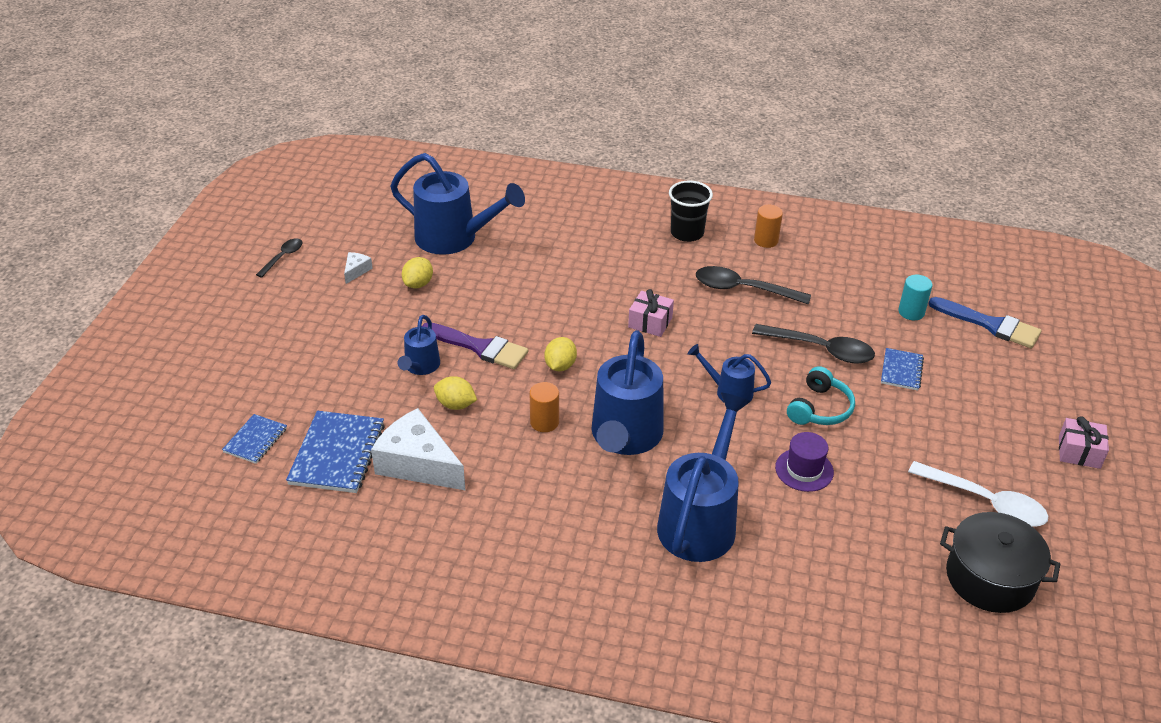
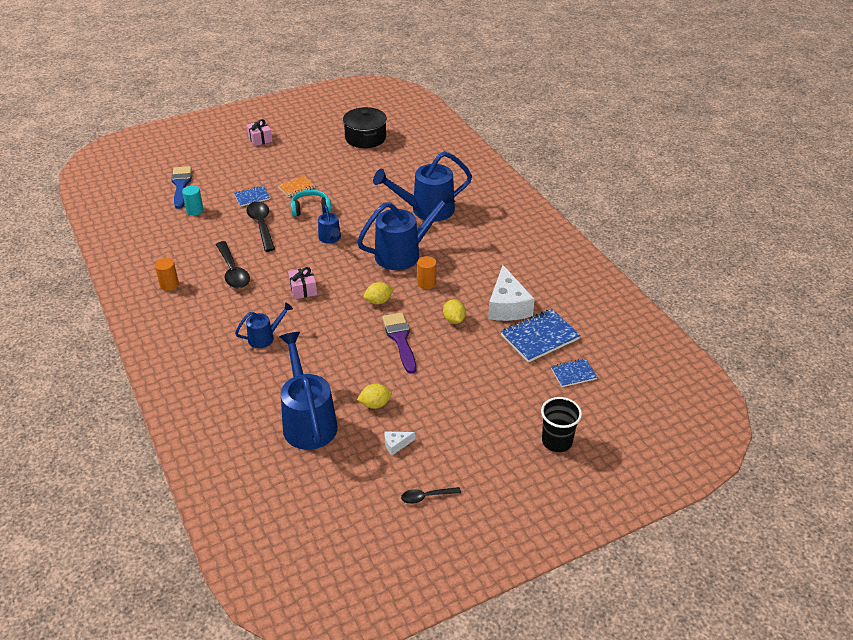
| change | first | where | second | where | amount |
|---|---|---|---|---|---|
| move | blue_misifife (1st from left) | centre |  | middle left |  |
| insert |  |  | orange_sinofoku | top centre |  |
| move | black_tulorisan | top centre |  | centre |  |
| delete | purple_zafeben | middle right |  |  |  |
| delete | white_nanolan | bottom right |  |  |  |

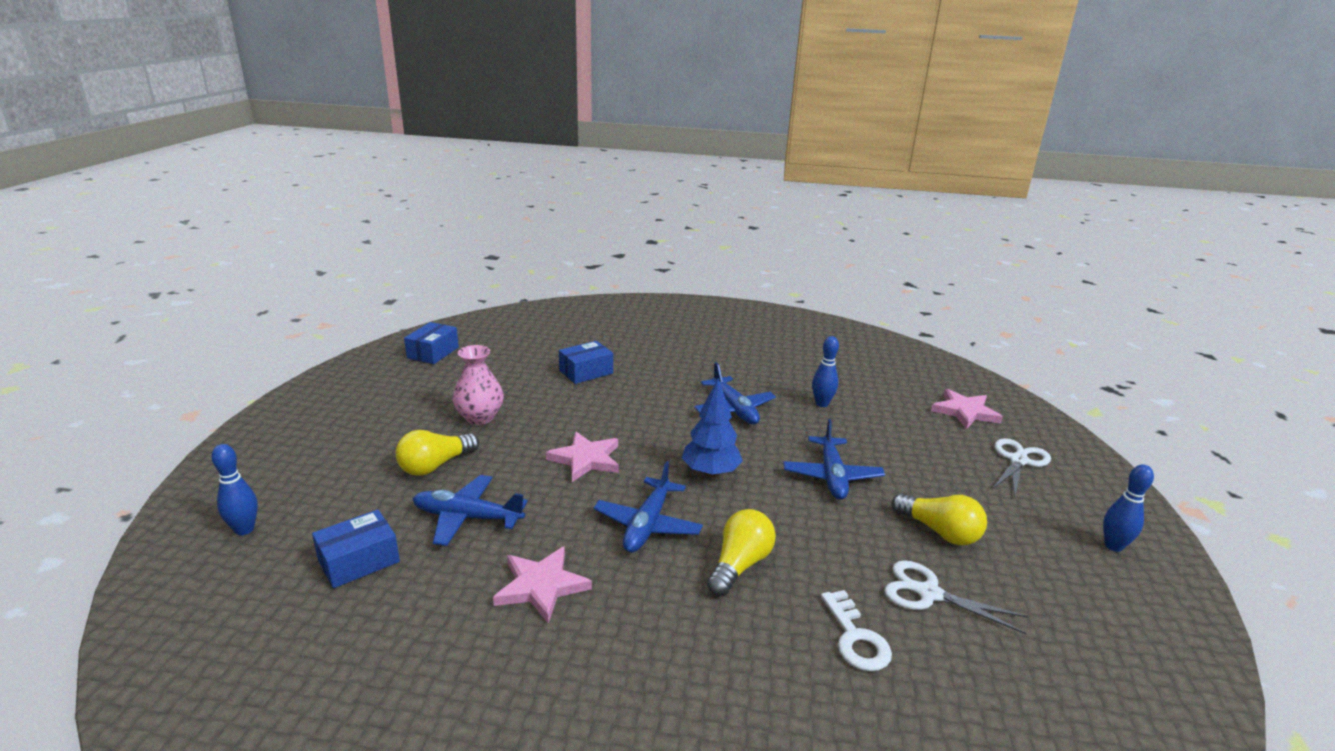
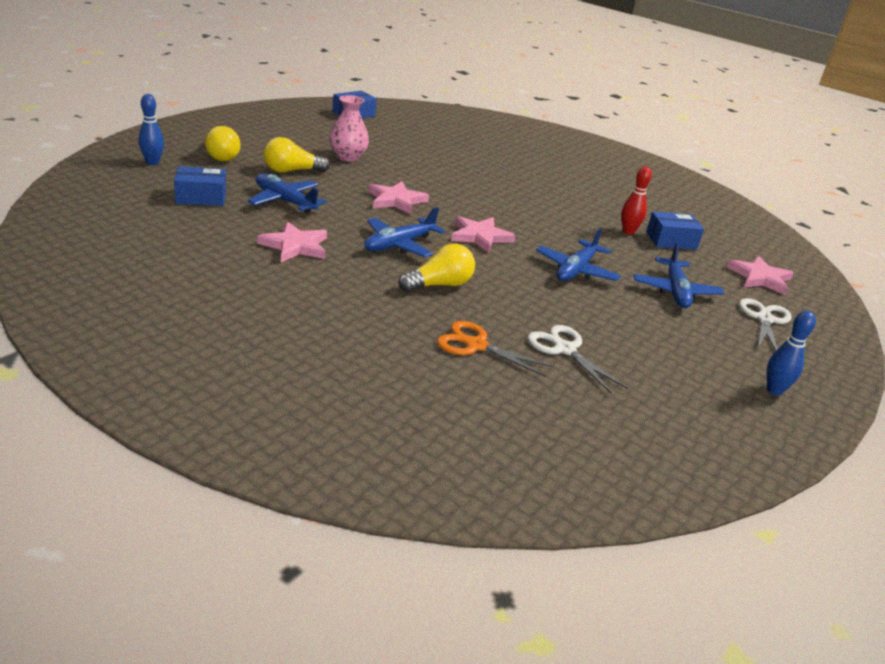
| change | first | where | second | where | amount |
|---|---|---|---|---|---|
| move | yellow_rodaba (3rd from left in the first image) | bottom right | yellow_rodaba (1st from left) | top left |  |
| replace | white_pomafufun | bottom centre | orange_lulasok | centre |  |
| replace | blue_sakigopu | centre | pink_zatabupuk (3rd from left) | centre |  |
| recolor | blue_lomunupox (2nd from left) | centre | red_lomunupox | top right |  |
| move | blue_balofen (3rd from left in the first image) | centre | blue_balofen (4th from left) | middle right |  |
| move | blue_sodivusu (3rd from left) | centre |  | middle right |  |
| rotate | white_lulasok (2nd from left) | middle right |  | middle right | 45 degrees counterclockwise |

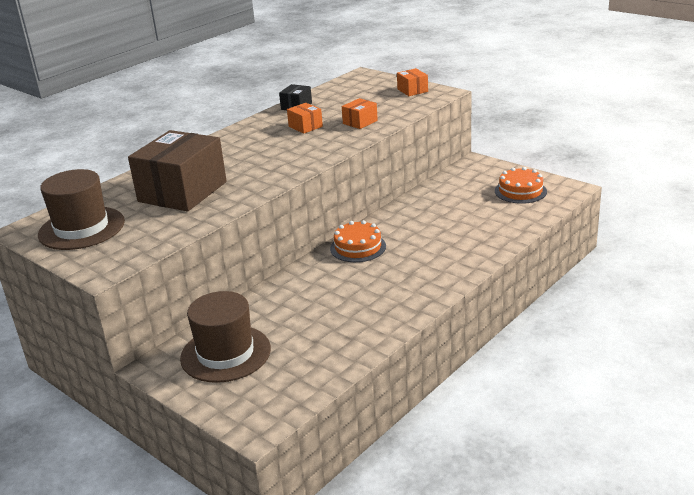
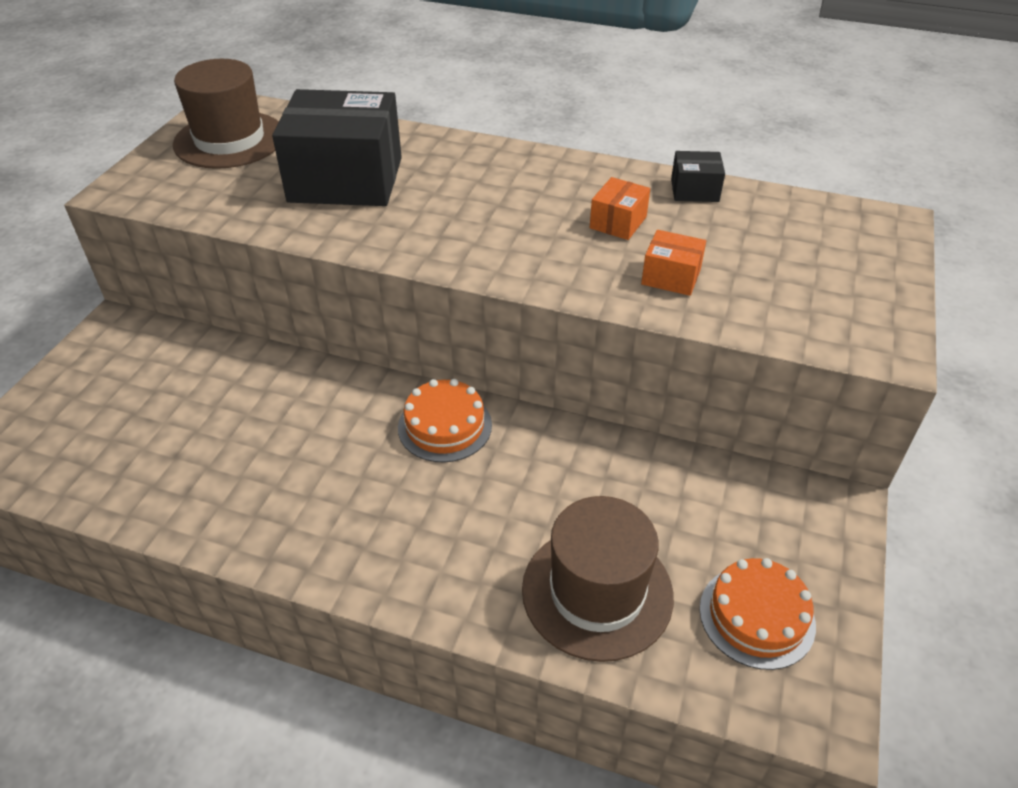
| change | first | where | second | where | amount |
|---|---|---|---|---|---|
| recolor | brown_sodivusu | middle left | black_sodivusu (1st from left) | top left |  |
| move | brown_zafeben (2nd from left) | bottom left |  | bottom centre |  |
| delete | orange_sodivusu (3rd from left) | top centre |  |  |  |

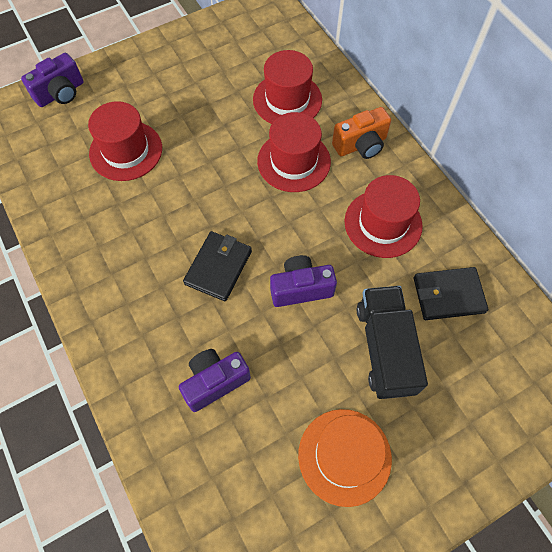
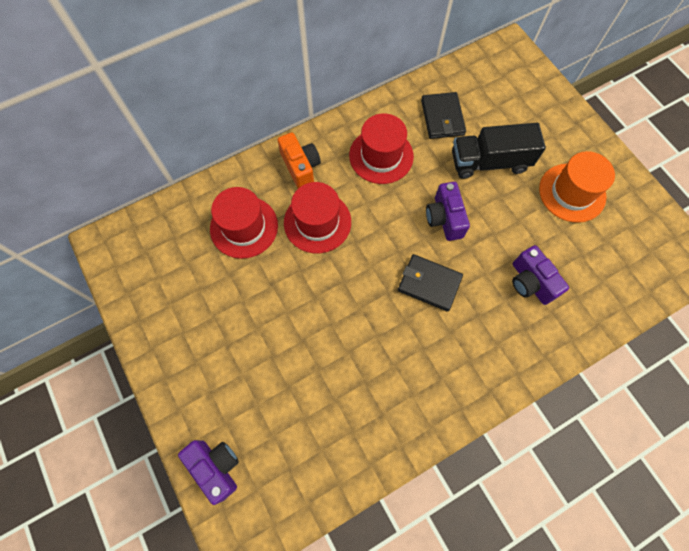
| change | first | where | second | where | amount |
|---|---|---|---|---|---|
| delete | red_zafeben (1st from left) | top left |  |  |  |

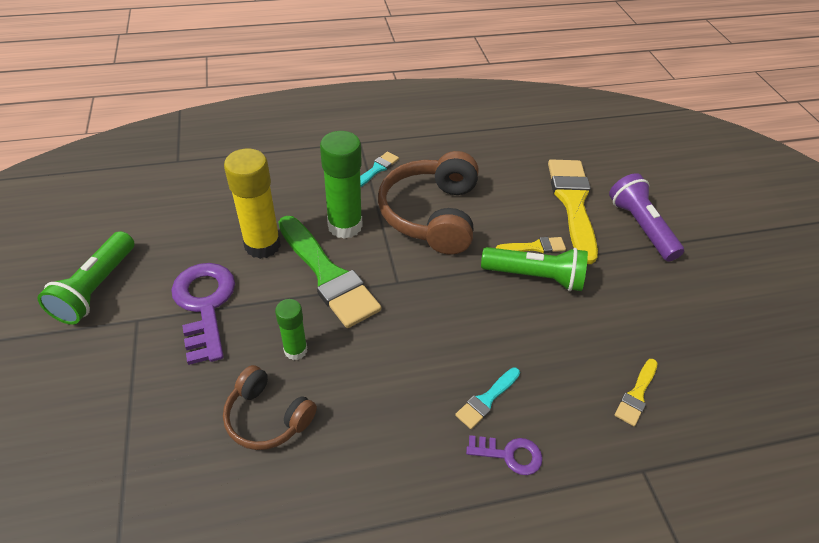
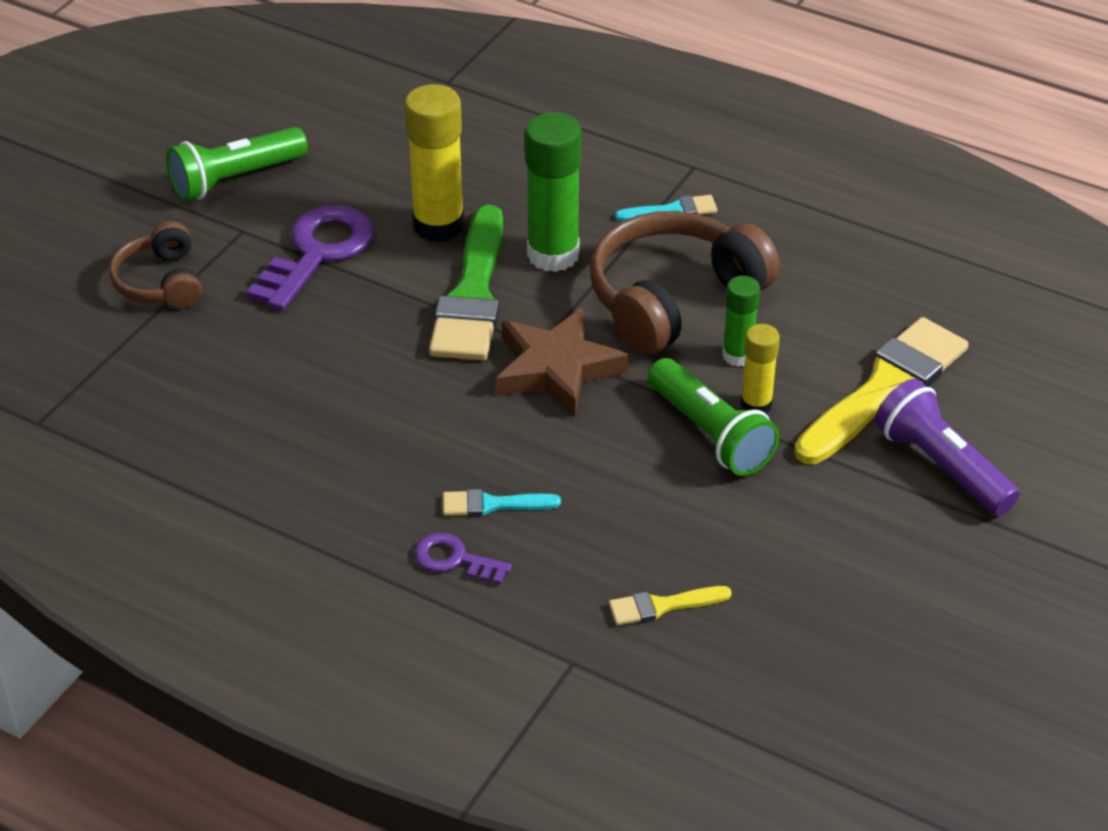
| change | first | where | second | where | amount |
|---|---|---|---|---|---|
| move | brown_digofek (1st from left) | bottom left |  | top left |  |
| rotate | purple_pomafufun (2nd from left) | bottom centre |  | bottom centre | 150 degrees clockwise |
| insert |  |  | brown_zatabupuk | centre |  |
| move | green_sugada (1st from left in the first image) | centre | green_sugada (2nd from left) | middle right |  |
| replace | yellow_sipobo (1st from left) | centre | yellow_sugada (2nd from left) | middle right |  |
| rotate | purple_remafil | middle right |  | middle right | 60 degrees counterclockwise |

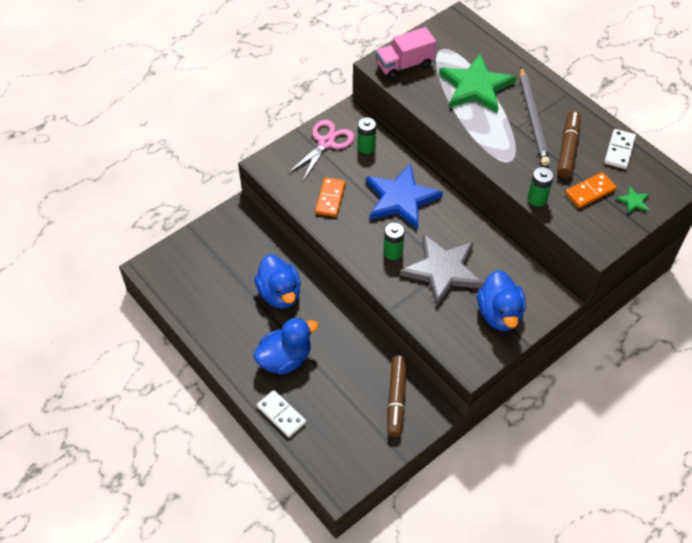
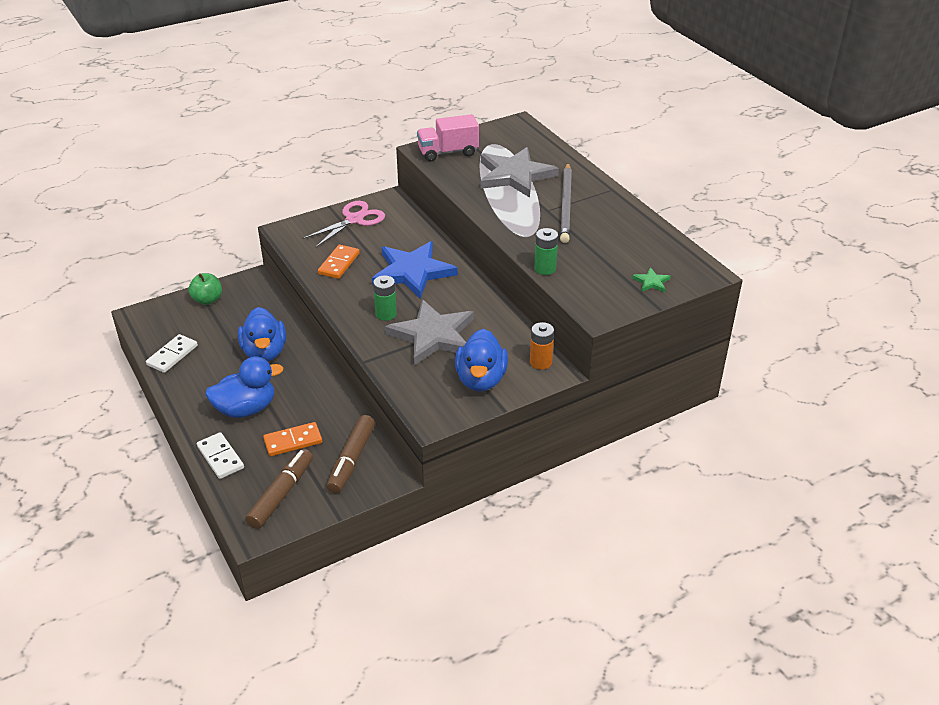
| change | first | where | second | where | amount |
|---|---|---|---|---|---|
| move | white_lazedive (2nd from left in the first image) | top right | white_lazedive (1st from left) | middle left |  |
| insert |  |  | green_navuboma | middle left |  |
| move | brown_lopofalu (2nd from left in the first image) | top right | brown_lopofalu (1st from left) | bottom left |  |
| move | orange_lazedive (2nd from left in the first image) | middle right | orange_lazedive (1st from left) | middle left |  |
| recolor | green_zatabupuk (1st from left) | top right | grey_zatabupuk (2nd from left) | top centre |  |
| insert |  |  | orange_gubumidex | centre |  |
| delete | green_gubumidex (1st from left) | top centre |  |  |  |

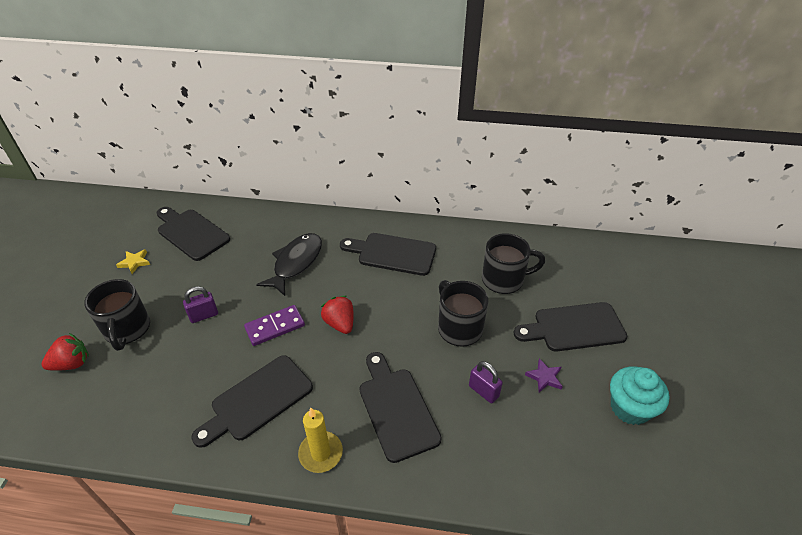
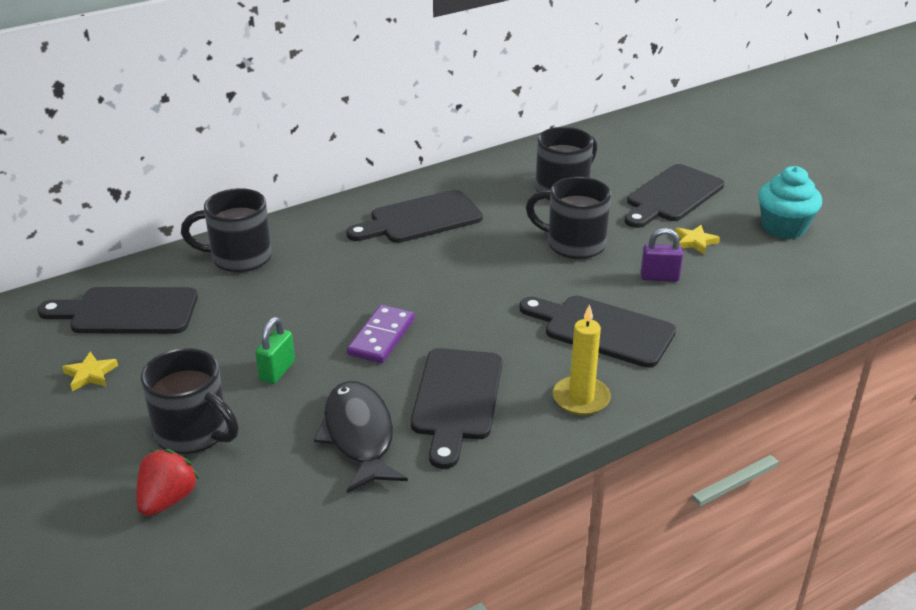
| change | first | where | second | where | amount |
|---|---|---|---|---|---|
| insert |  |  | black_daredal (2nd from left) | middle left |  |
| recolor | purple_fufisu (1st from left) | middle left | green_fufisu | middle left |  |
| move | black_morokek | centre |  | bottom centre |  |
| recolor | purple_zatabupuk | bottom right | yellow_zatabupuk (2nd from left) | middle right |  |
| delete | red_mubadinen (2nd from left) | centre |  |  |  |

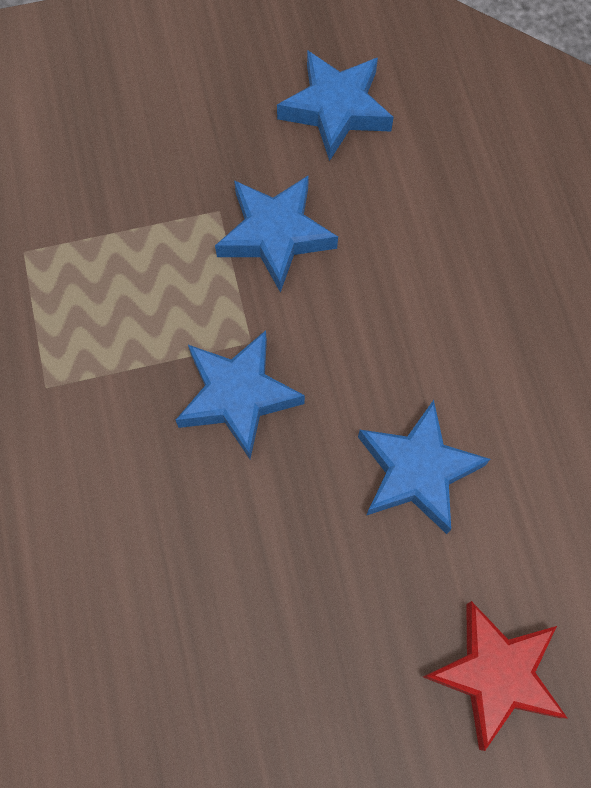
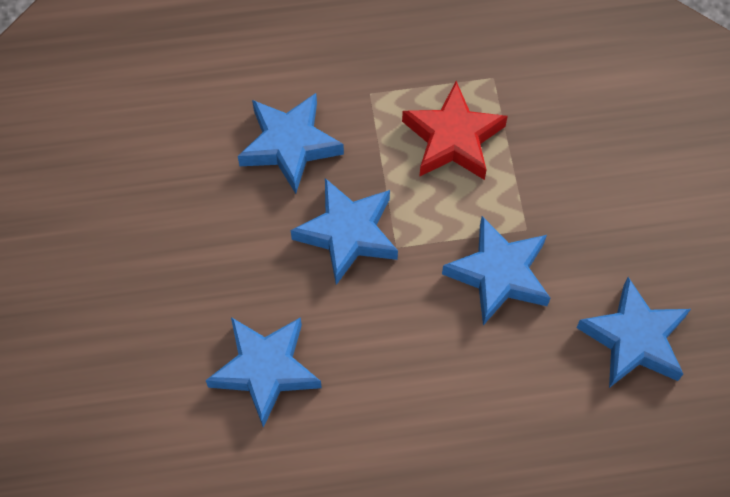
| change | first | where | second | where | amount |
|---|---|---|---|---|---|
| insert |  |  | blue_zatabupuk (2nd from left) | top centre |  |
| move | red_zatabupuk | bottom right |  | top centre |  |

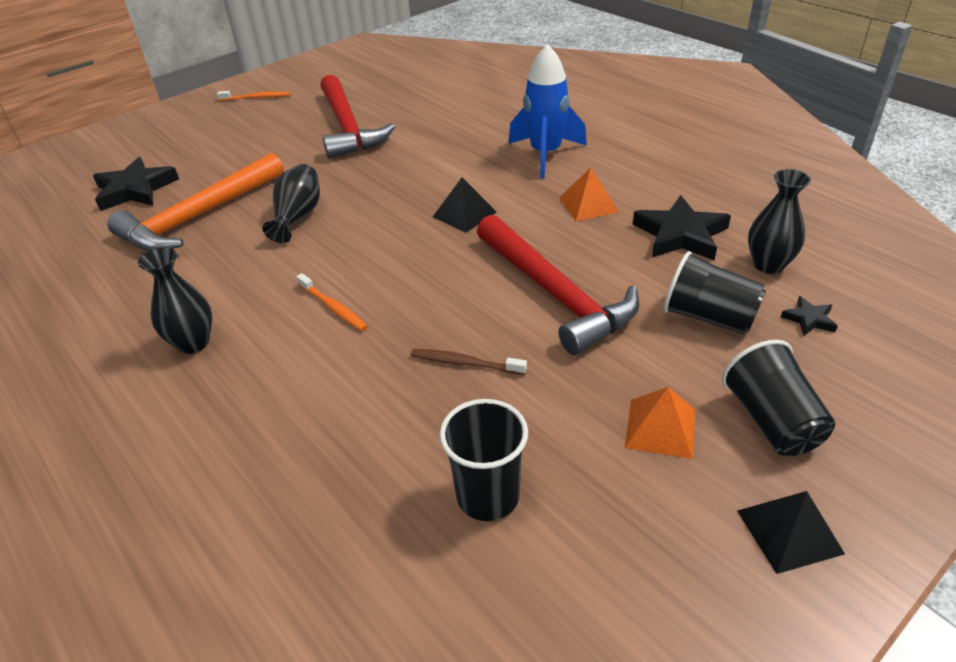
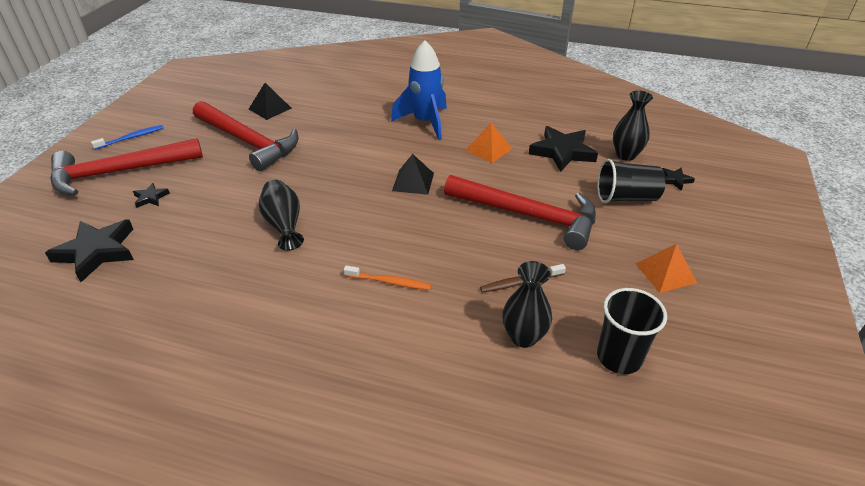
| change | first | where | second | where | amount |
|---|---|---|---|---|---|
| insert |  |  | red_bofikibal (1st from left) | middle left |  |
| recolor | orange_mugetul (1st from left) | top left | blue_mugetul | top left |  |
| insert |  |  | black_zatabupuk (2nd from left) | middle left |  |
| move | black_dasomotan (2nd from left in the first image) | bottom right | black_dasomotan (1st from left) | top left |  |
| move | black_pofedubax (1st from left in the first image) | middle left | black_pofedubax (2nd from left) | centre |  |
| delete | orange_bofikibal | top left |  |  |  |
| delete | black_tulorisan (3rd from left) | middle right |  |  |  |

